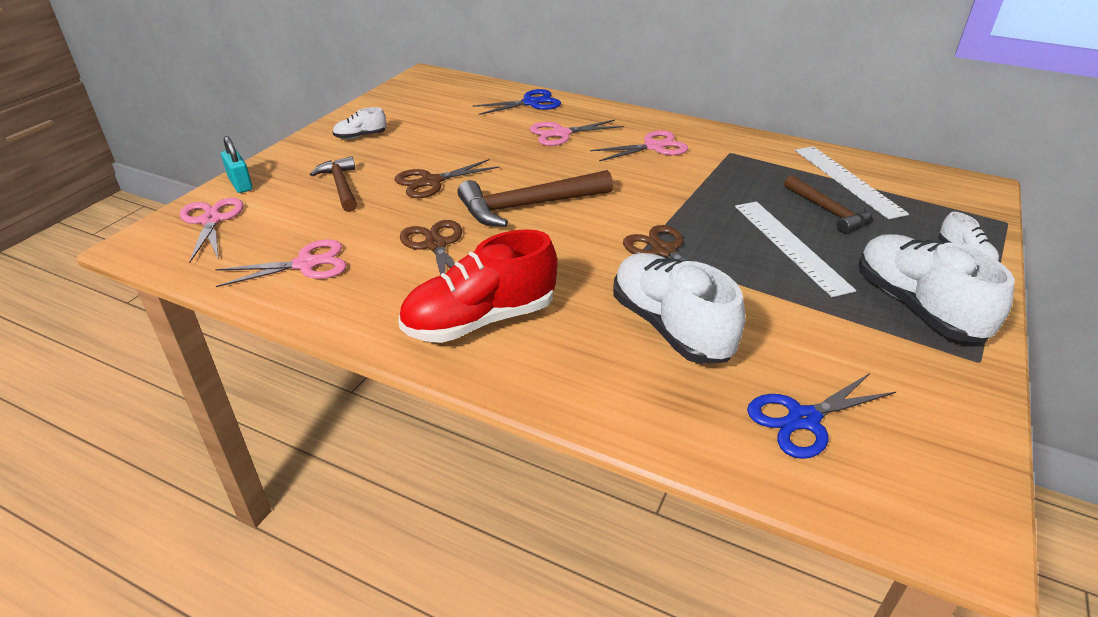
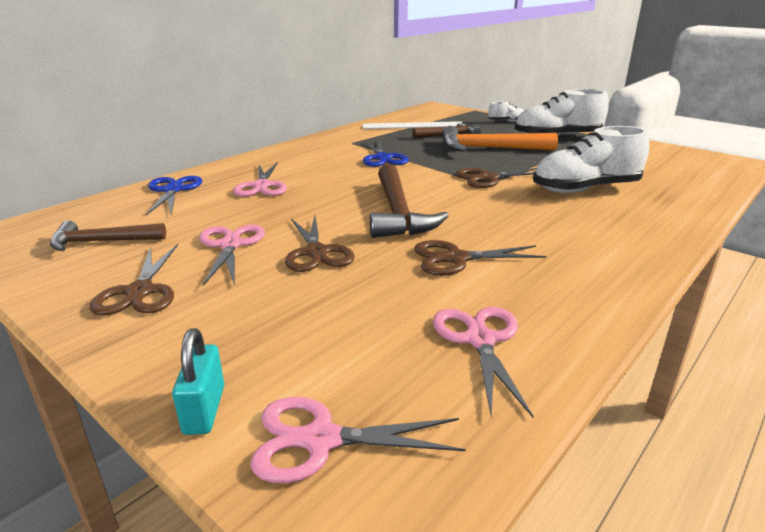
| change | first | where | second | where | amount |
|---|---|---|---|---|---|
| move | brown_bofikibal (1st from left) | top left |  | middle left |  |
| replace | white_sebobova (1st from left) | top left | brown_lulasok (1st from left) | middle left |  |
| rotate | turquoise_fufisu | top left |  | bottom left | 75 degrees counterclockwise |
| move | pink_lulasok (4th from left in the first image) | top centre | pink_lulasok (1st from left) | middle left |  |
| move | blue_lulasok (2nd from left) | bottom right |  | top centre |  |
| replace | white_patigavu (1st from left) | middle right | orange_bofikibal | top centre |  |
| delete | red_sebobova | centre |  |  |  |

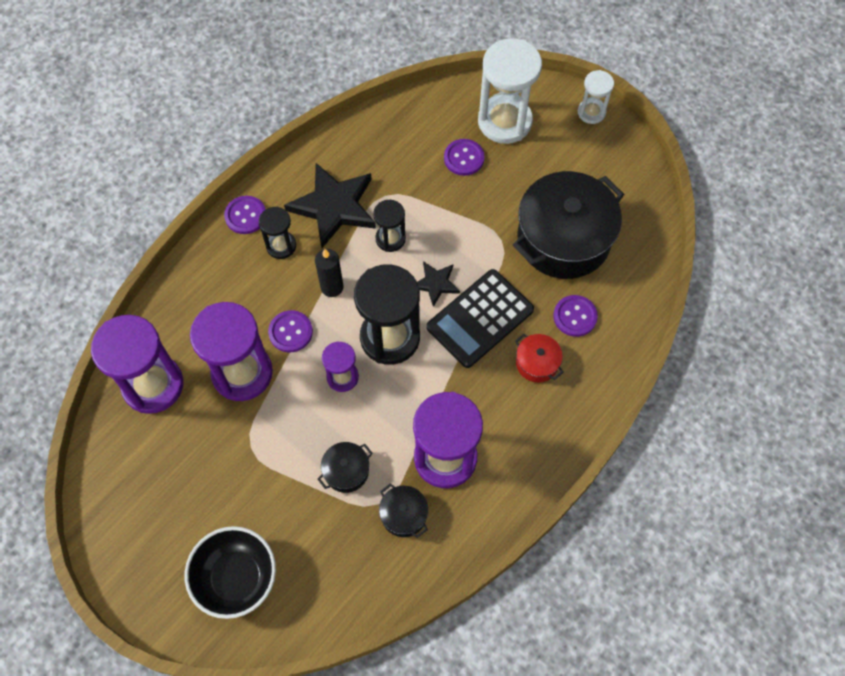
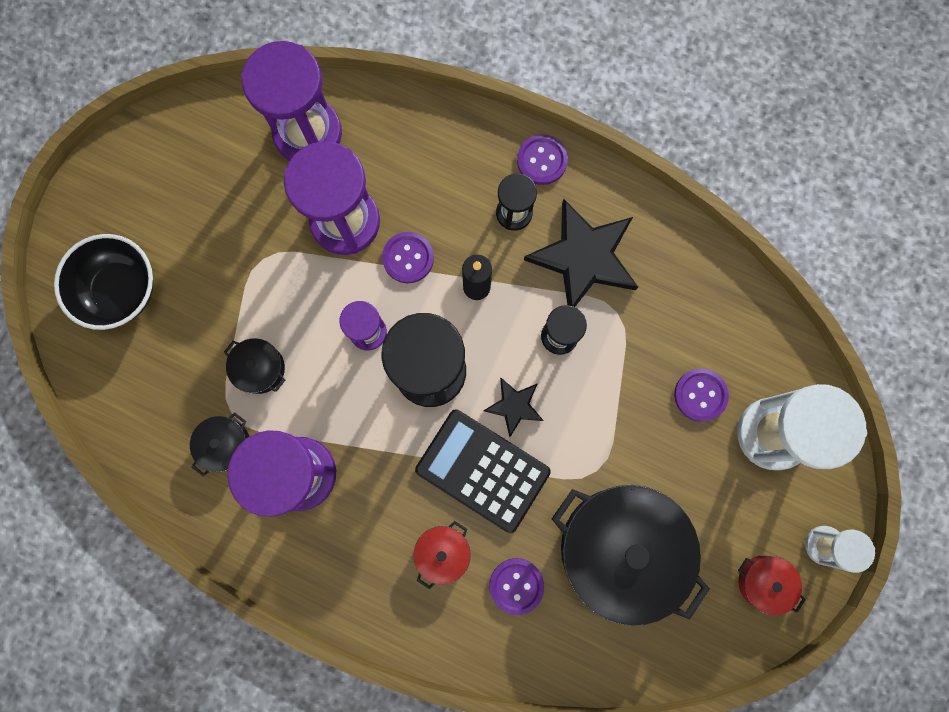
| change | first | where | second | where | amount |
|---|---|---|---|---|---|
| insert |  |  | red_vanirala (2nd from left) | bottom right |  |

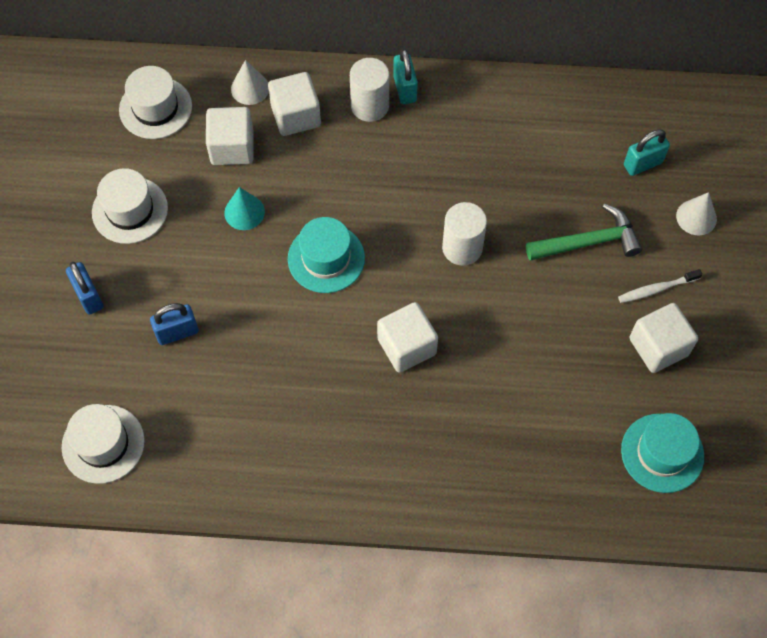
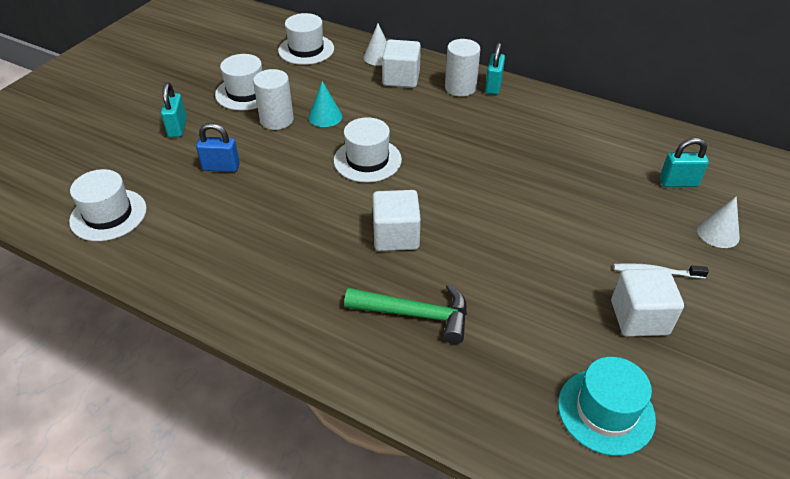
| change | first | where | second | where | amount |
|---|---|---|---|---|---|
| recolor | blue_fufisu (1st from left) | middle left | turquoise_fufisu (1st from left) | top left |  |
| move | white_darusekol (2nd from left in the first image) | centre | white_darusekol (1st from left) | top centre |  |
| recolor | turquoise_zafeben (1st from left) | centre | white_zafeben (4th from left) | top centre |  |
| move | green_bofikibal | middle right |  | centre |  |
| delete | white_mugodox (1st from left) | top left |  |  |  |

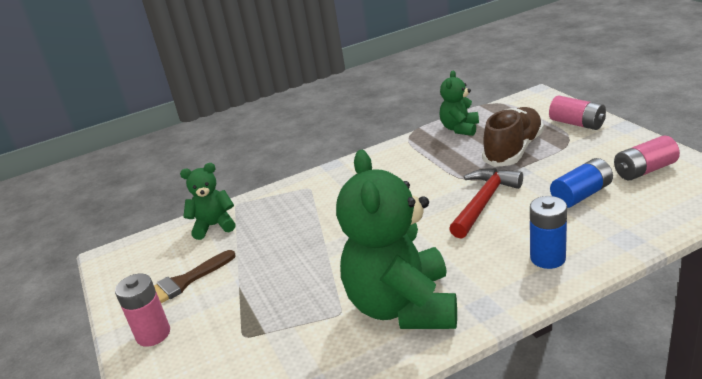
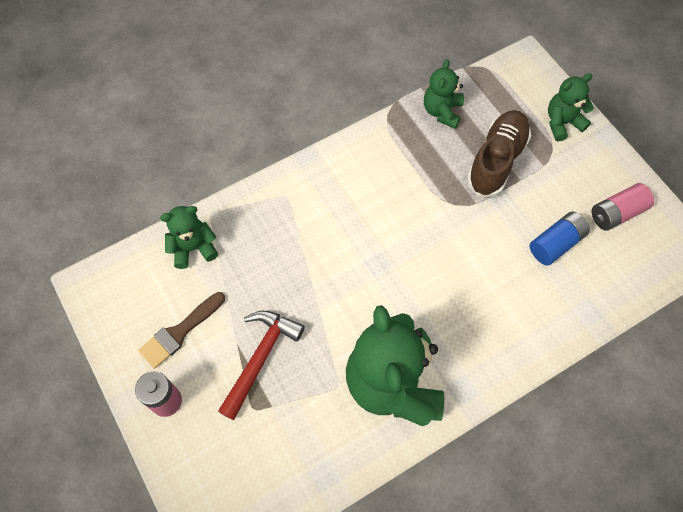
| change | first | where | second | where | amount |
|---|---|---|---|---|---|
| move | red_bofikibal | middle right |  | bottom centre |  |
| replace | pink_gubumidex (2nd from left) | top right | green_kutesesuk (4th from left) | top right |  |
| delete | blue_gubumidex (1st from left) | middle right |  |  |  |

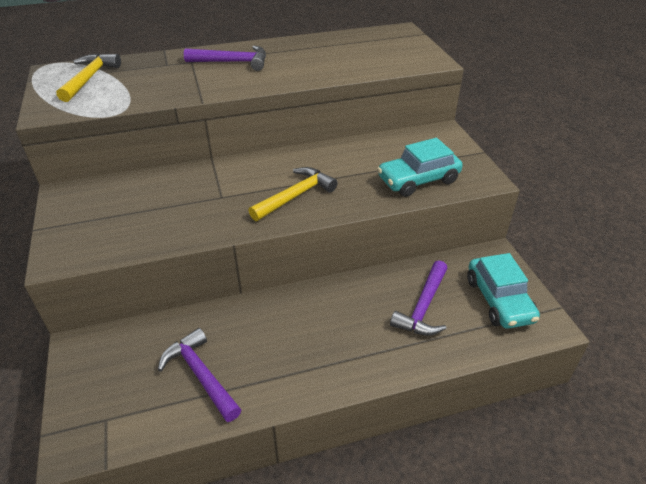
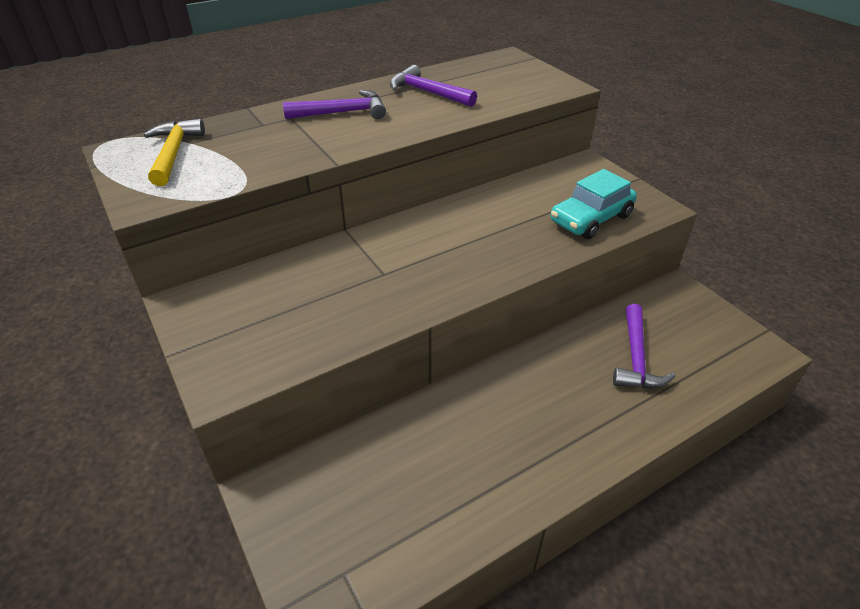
| change | first | where | second | where | amount |
|---|---|---|---|---|---|
| move | purple_bofikibal (1st from left in the first image) | bottom left | purple_bofikibal (2nd from left) | top centre |  |
| delete | yellow_bofikibal (2nd from left) | centre |  |  |  |
| delete | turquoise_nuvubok (2nd from left) | middle right |  |  |  |

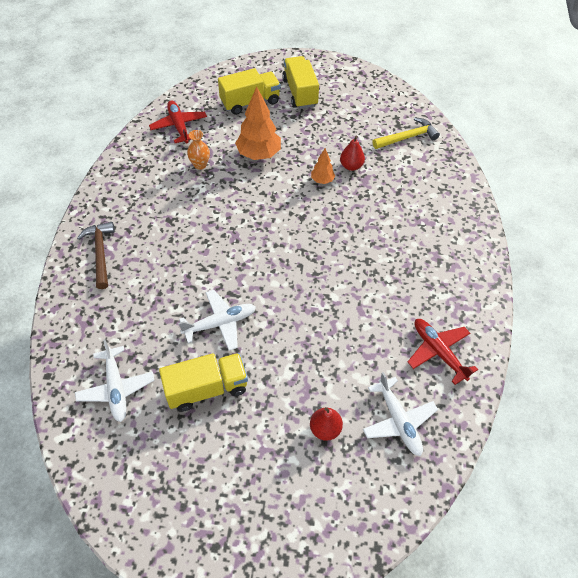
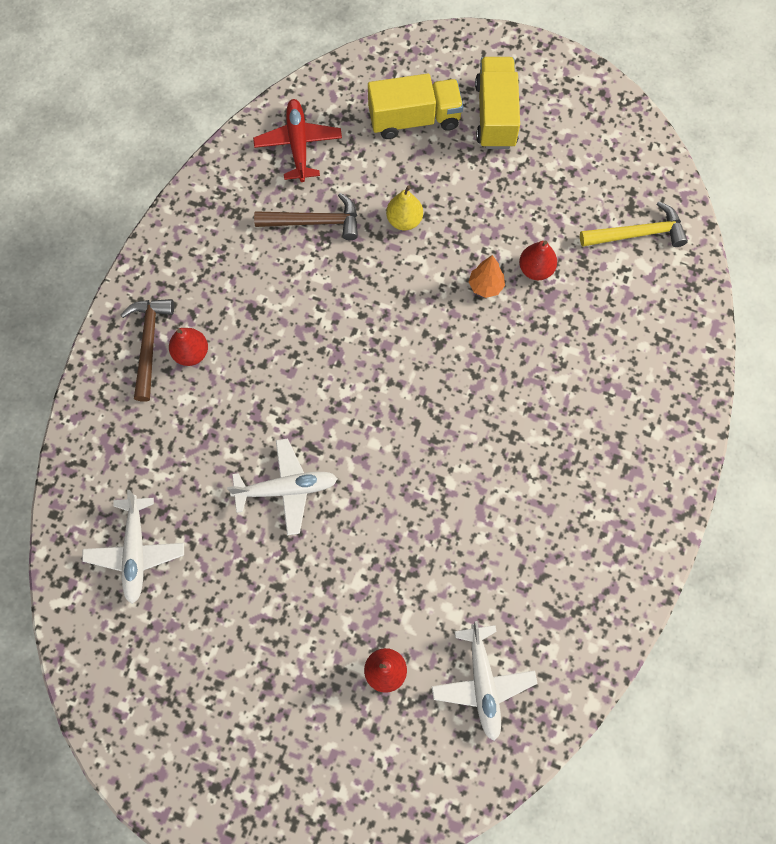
| change | first | where | second | where | amount |
|---|---|---|---|---|---|
| insert |  |  | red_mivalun (1st from left) | middle left |  |
| replace | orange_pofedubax | top centre | brown_bofikibal (2nd from left) | top centre |  |
| replace | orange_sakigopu (1st from left) | top centre | yellow_mivalun | top centre |  |
| delete | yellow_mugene (1st from left) | centre |  |  |  |
| delete | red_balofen (2nd from left) | middle right |  |  |  |

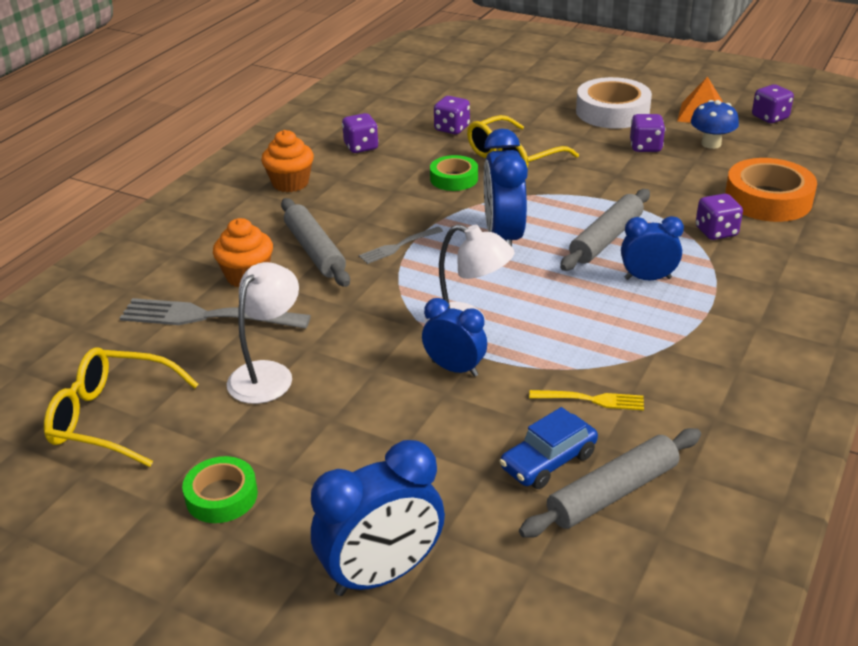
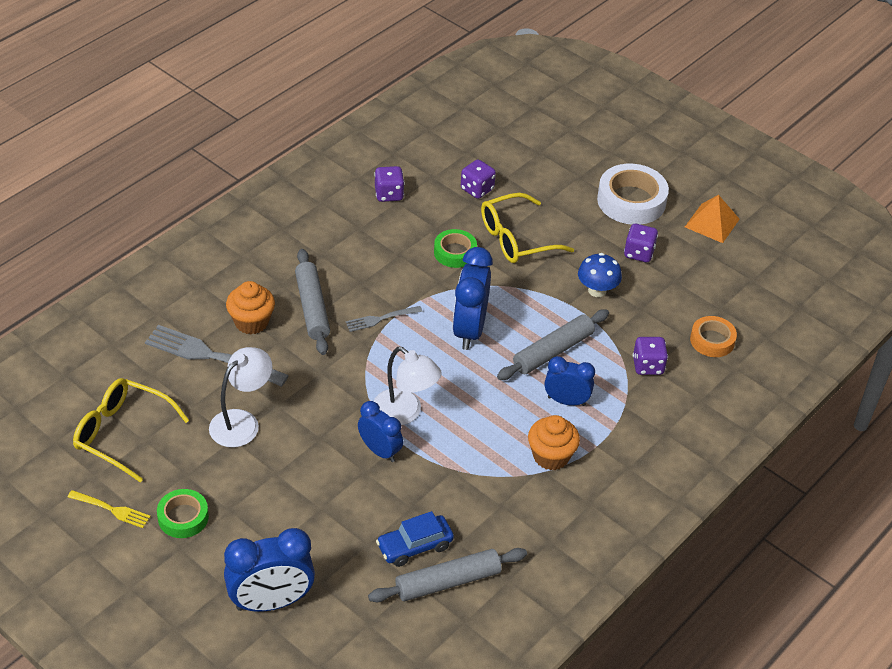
| change | first | where | second | where | amount |
|---|---|---|---|---|---|
| move | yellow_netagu | middle right |  | bottom left |  |
| move | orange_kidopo (2nd from left) | top centre |  | centre |  |
| move | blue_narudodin | top right |  | middle right |  |
| resize | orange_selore | top right |  | middle right | x0.60 |
| delete | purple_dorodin (5th from left) | top right |  |  |  |

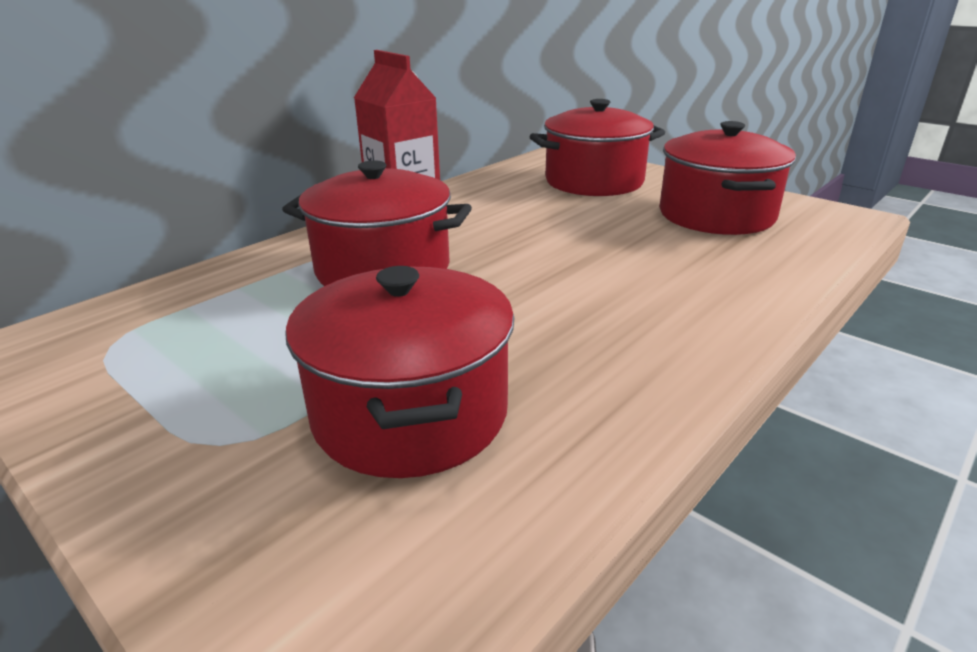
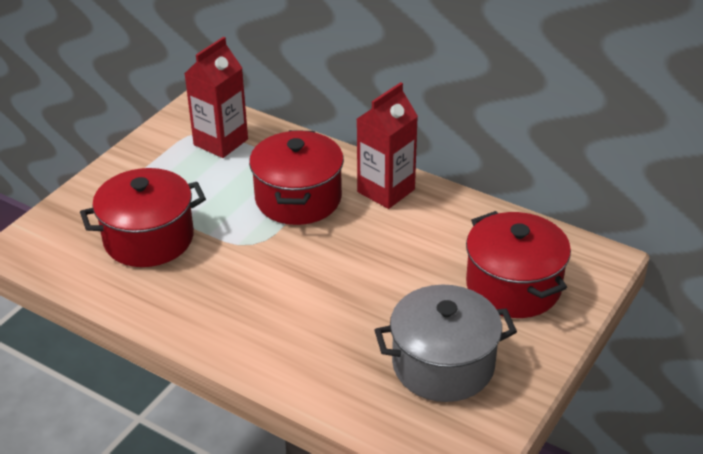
| change | first | where | second | where | amount |
|---|---|---|---|---|---|
| insert |  |  | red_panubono (1st from left) | top left |  |
| recolor | red_vanirala (4th from left) | top right | grey_vanirala | bottom centre |  |

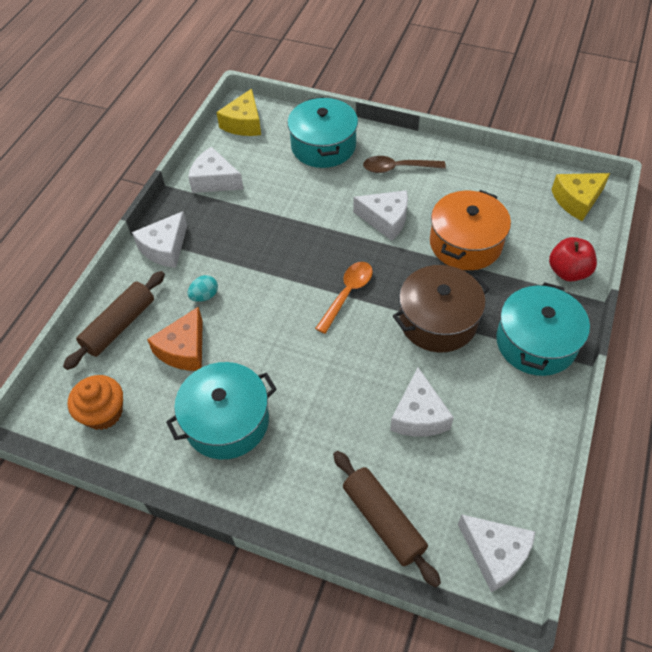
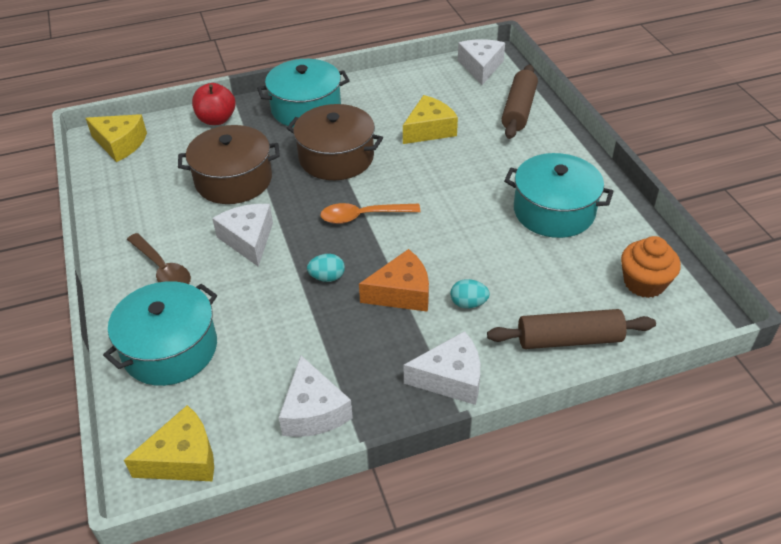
| change | first | where | second | where | amount |
|---|---|---|---|---|---|
| recolor | orange_vanirala | middle right | brown_vanirala (1st from left) | top left |  |
| insert |  |  | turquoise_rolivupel (1st from left) | centre |  |
| move | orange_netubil | middle left |  | centre |  |
| recolor | white_netubil (4th from left) | centre | yellow_netubil (3rd from left) | top centre |  |

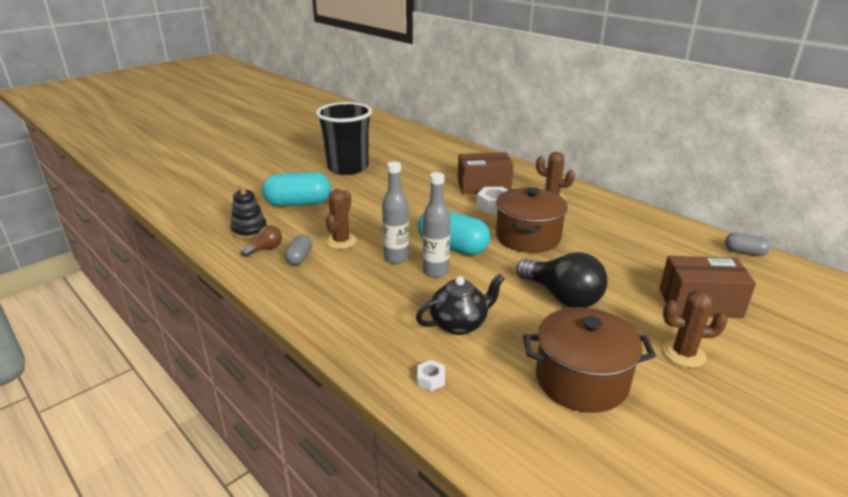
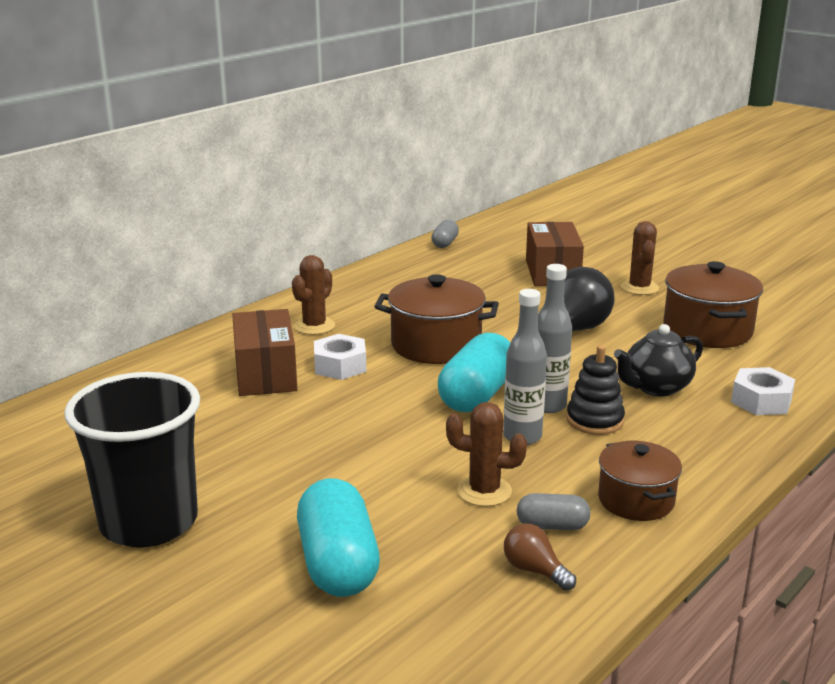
| change | first | where | second | where | amount |
|---|---|---|---|---|---|
| move | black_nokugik | middle left |  | middle right |  |
| insert |  |  | brown_vanirala (2nd from left) | bottom right |  |
| rotate | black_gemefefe | centre |  | middle right | 90 degrees counterclockwise |
| resize | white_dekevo (1st from left in the first image) | bottom centre | white_dekevo (2nd from left) | middle right | x1.80 |

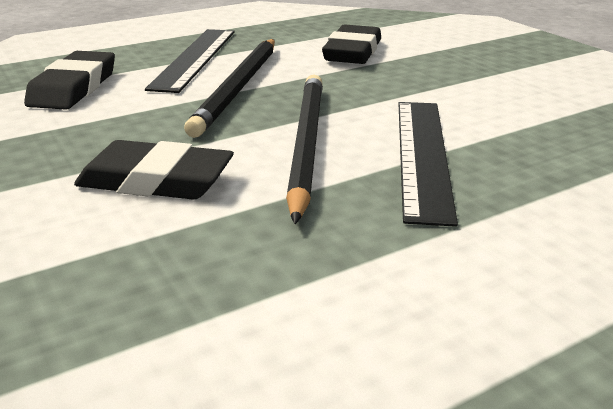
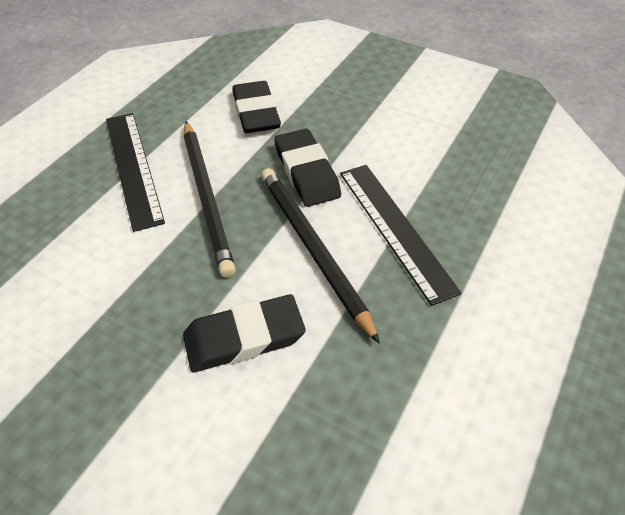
| change | first | where | second | where | amount |
|---|---|---|---|---|---|
| move | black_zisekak (1st from left in the first image) | top left | black_zisekak (3rd from left) | top centre |  |

